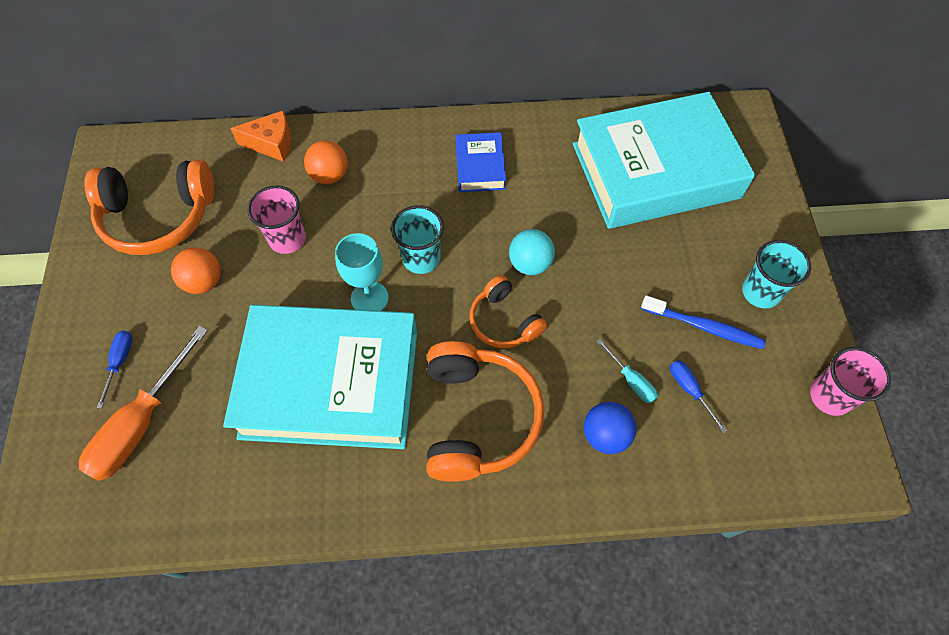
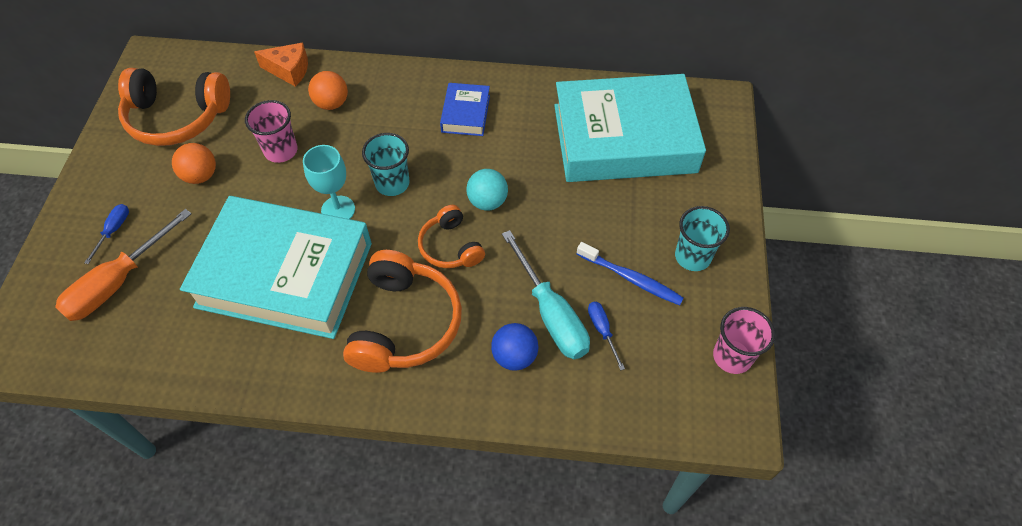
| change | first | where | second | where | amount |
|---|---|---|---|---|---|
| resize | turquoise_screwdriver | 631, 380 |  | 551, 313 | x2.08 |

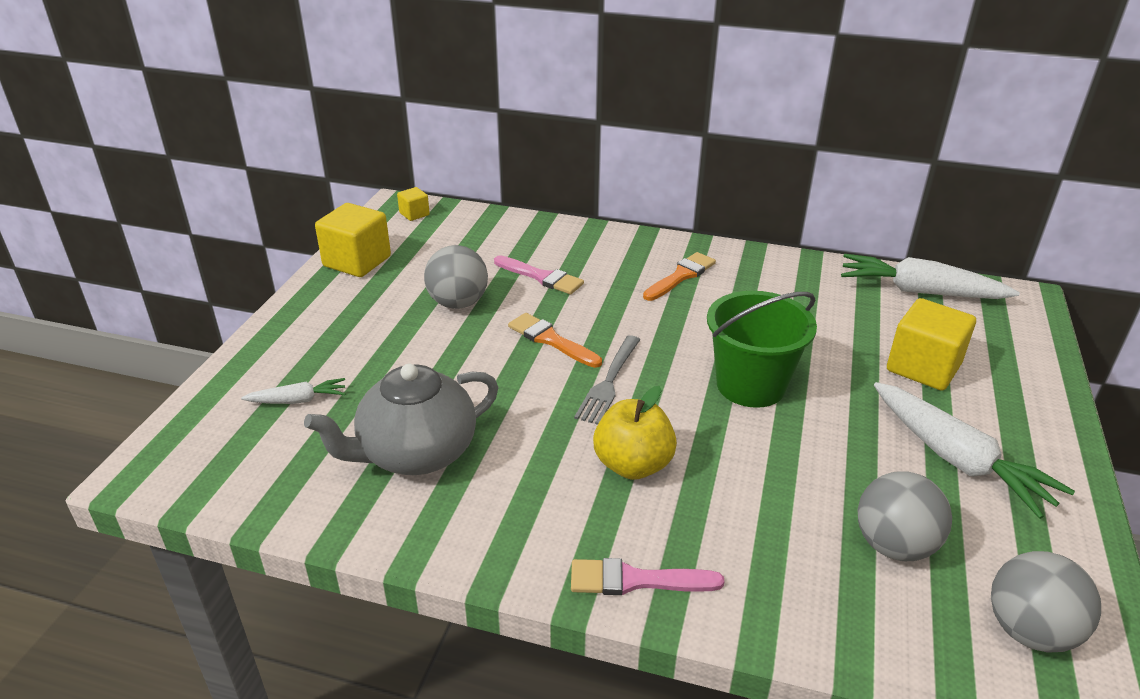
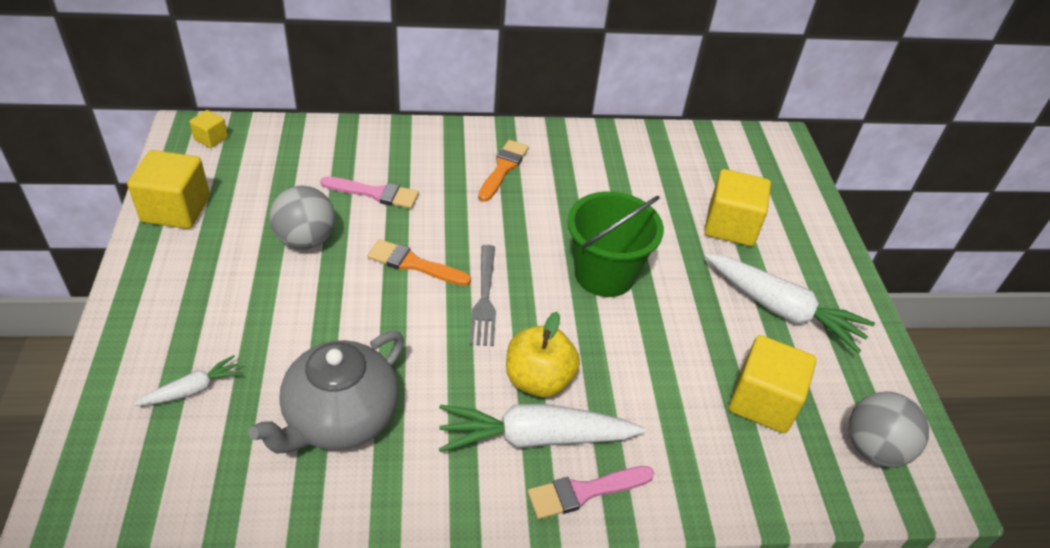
| change | first | where | second | where | amount |
|---|---|---|---|---|---|
| move | white_carrot | 919, 291 |  | 535, 438 |  |
| replace | grey_ball | 894, 545 | yellow_cube | 763, 401 |  |

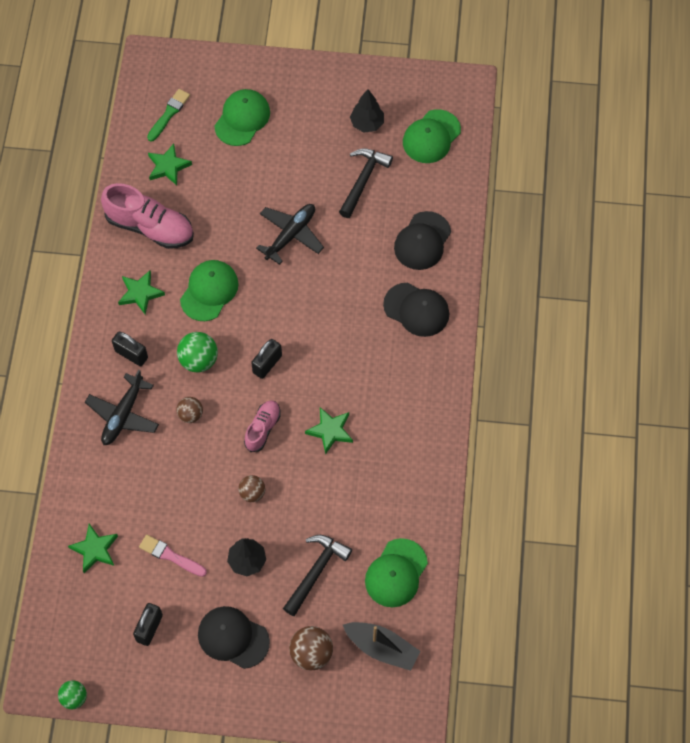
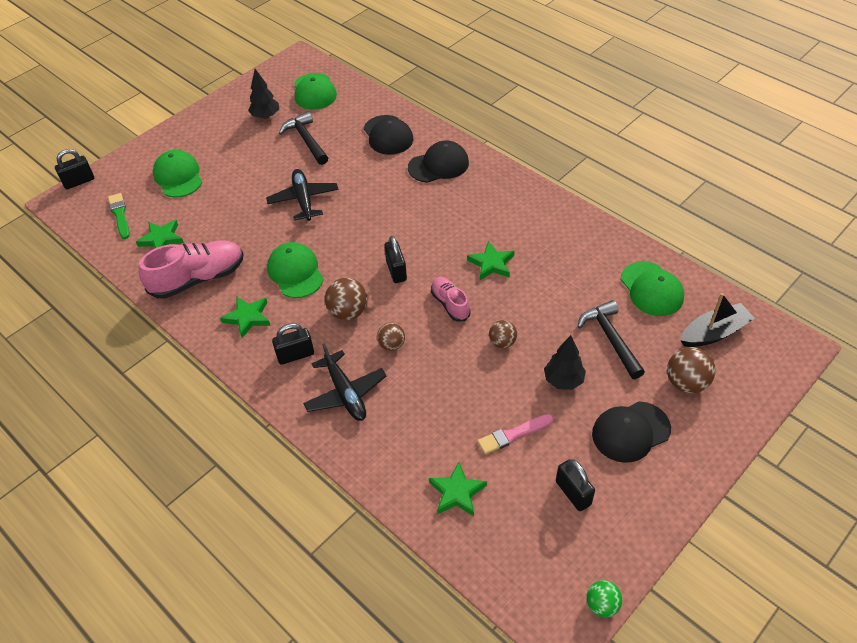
| change | first | where | second | where | amount |
|---|---|---|---|---|---|
| recolor | green_ball | 199, 360 | brown_ball | 348, 312 |  |
| insert |  |  | black_padlock | 79, 181 |  |

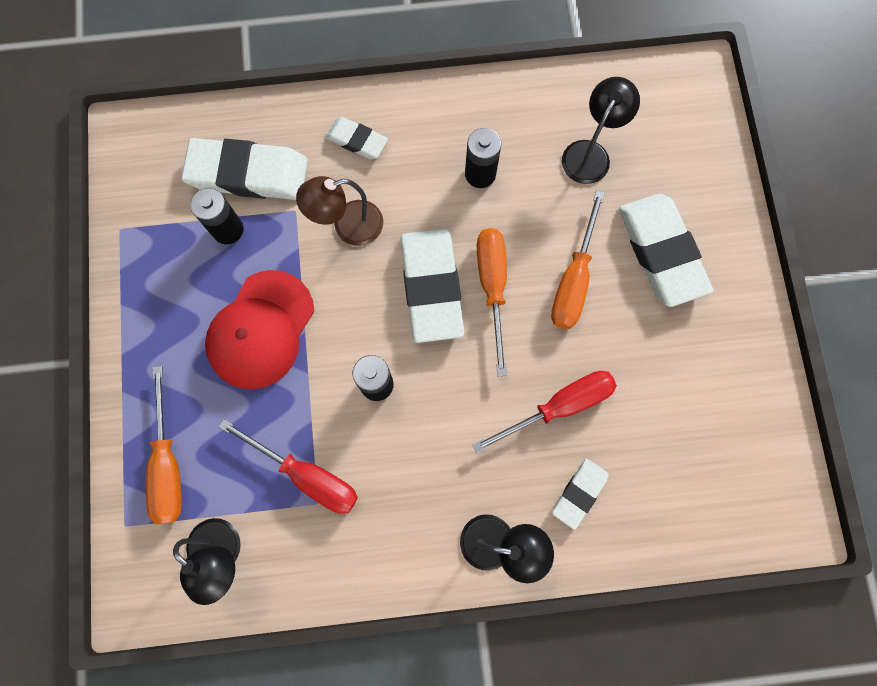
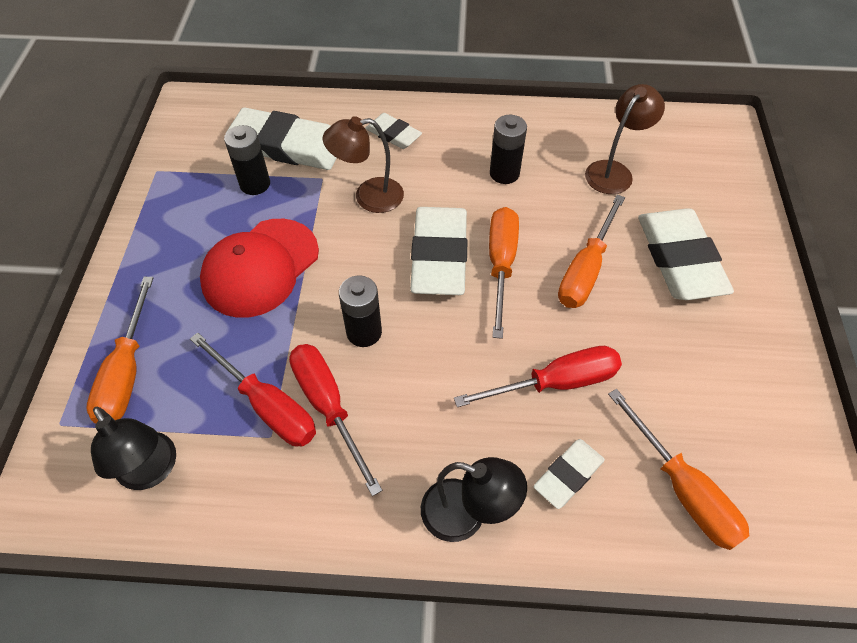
| change | first | where | second | where | amount |
|---|---|---|---|---|---|
| recolor | black_lamp | 590, 153 | brown_lamp | 614, 171 |  |
| insert |  |  | red_screwdriver | 328, 407 |  |
| insert |  |  | orange_screwdriver | 682, 489 |  |

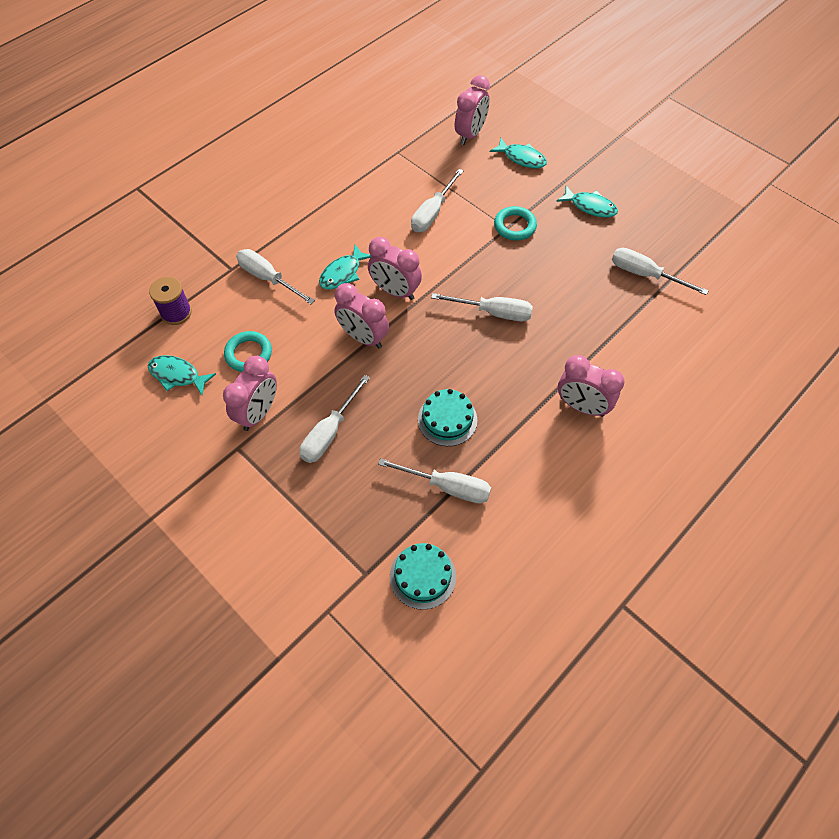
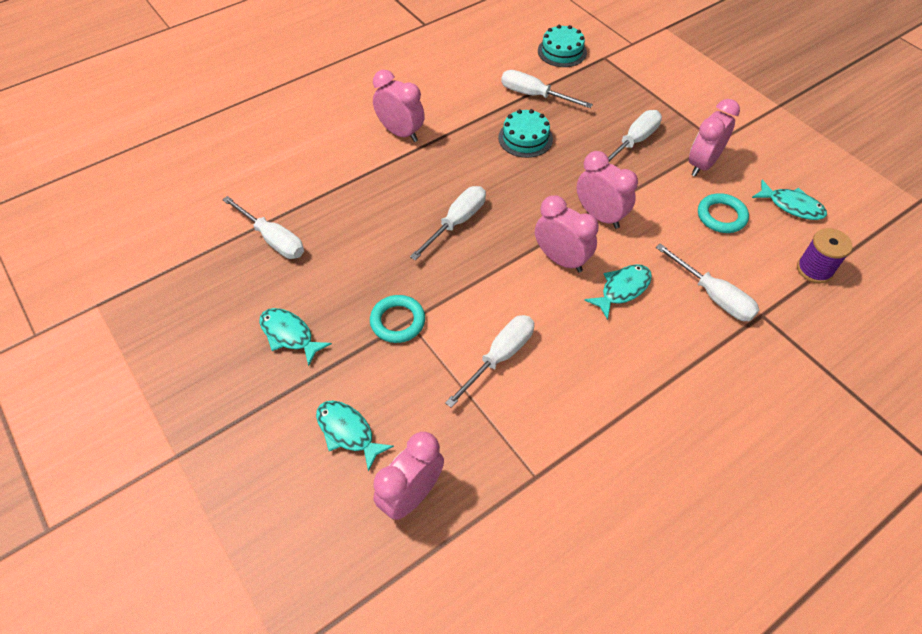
| change | first | where | second | where | amount |
|---|---|---|---|---|---|
| rotate | white_screwdriver | 493, 312 |  | 456, 222 | 105 degrees clockwise |

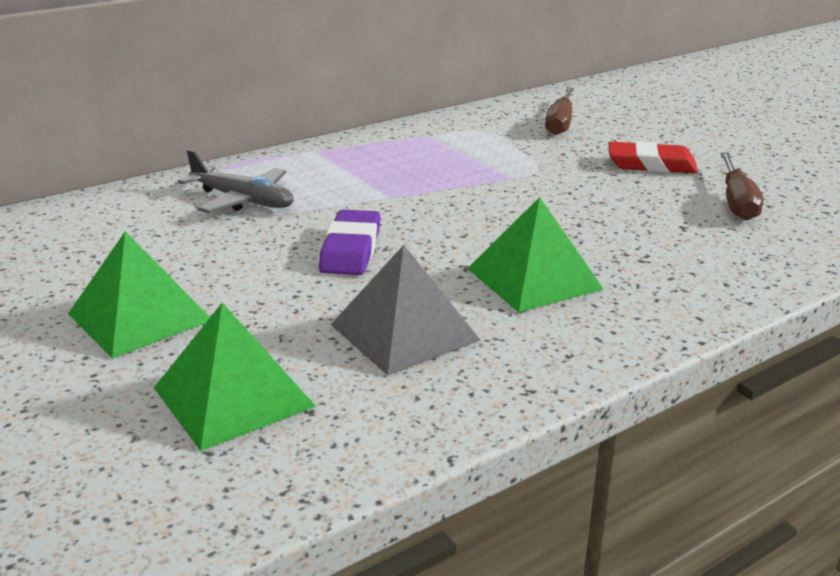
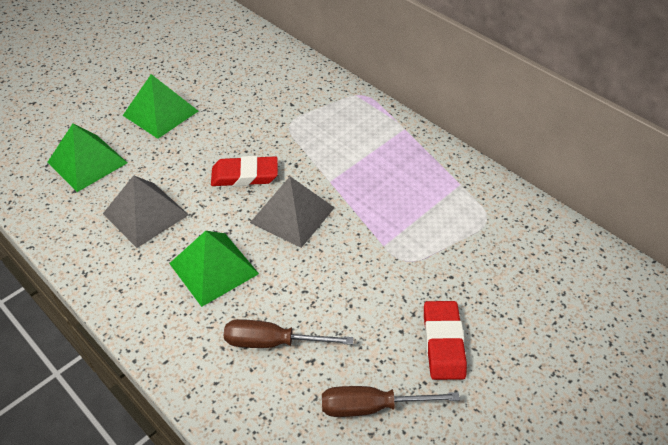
| change | first | where | second | where | amount |
|---|---|---|---|---|---|
| delete | grey_plane | 242, 200 |  |  |  |
| recolor | purple_eraser | 351, 249 | red_eraser | 245, 175 |  |
| move | brown_screwdriver | 560, 123 |  | 272, 342 |  |
| insert |  |  | grey_pyramid | 292, 215 |  |

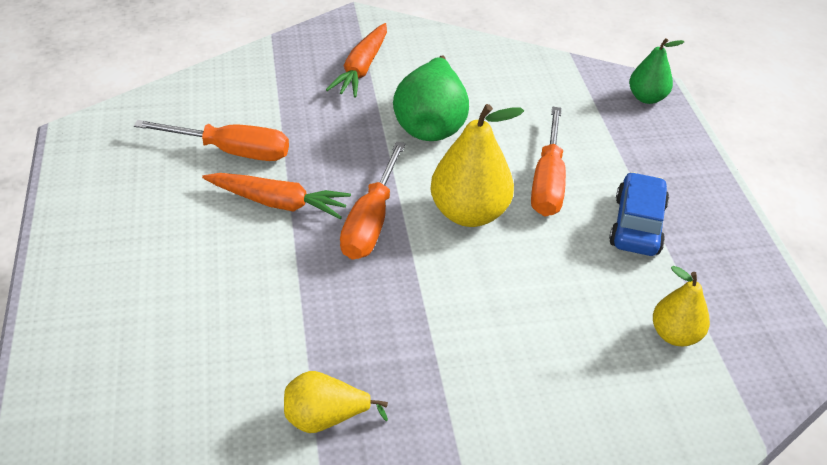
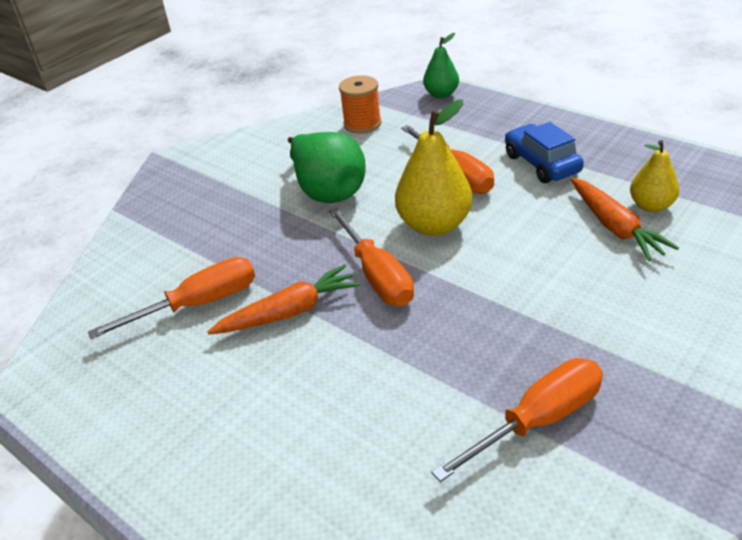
| change | first | where | second | where | amount |
|---|---|---|---|---|---|
| replace | yellow_pear | 325, 418 | orange_screwdriver | 538, 420 |  |
| move | orange_carrot | 361, 68 |  | 615, 227 |  |
| insert |  |  | orange_spool | 362, 124 |  |

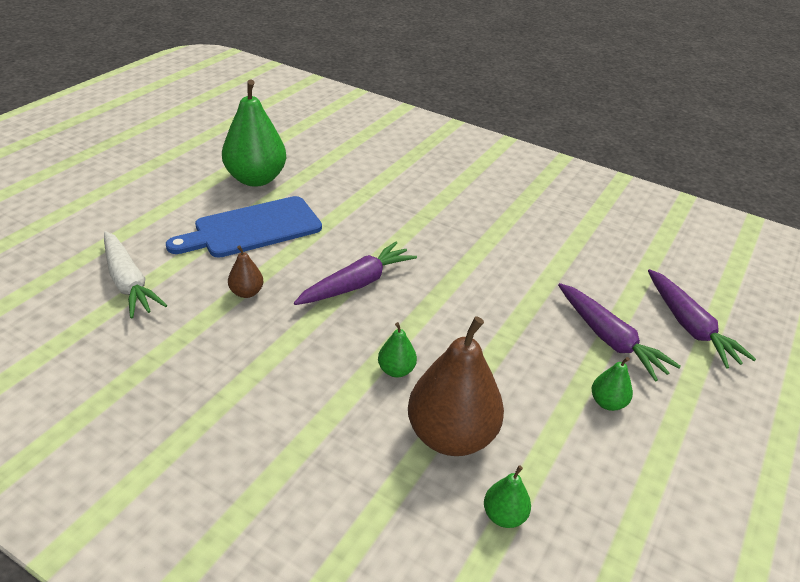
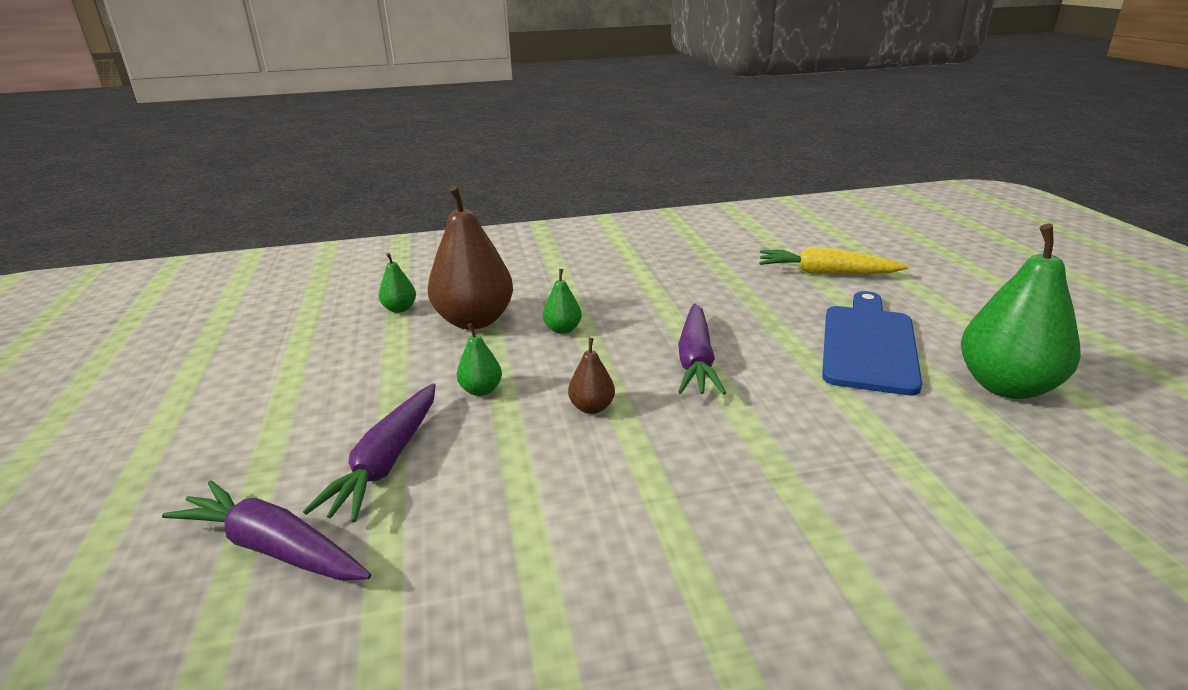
| change | first | where | second | where | amount |
|---|---|---|---|---|---|
| recolor | white_carrot | 128, 282 | yellow_carrot | 826, 273 |  |
| move | brown_pear | 246, 292 |  | 592, 407 |  |
| rotate | purple_carrot | 609, 339 |  | 387, 461 | 90 degrees counterclockwise |
| move | green_pear | 607, 403 |  | 481, 390 |  |

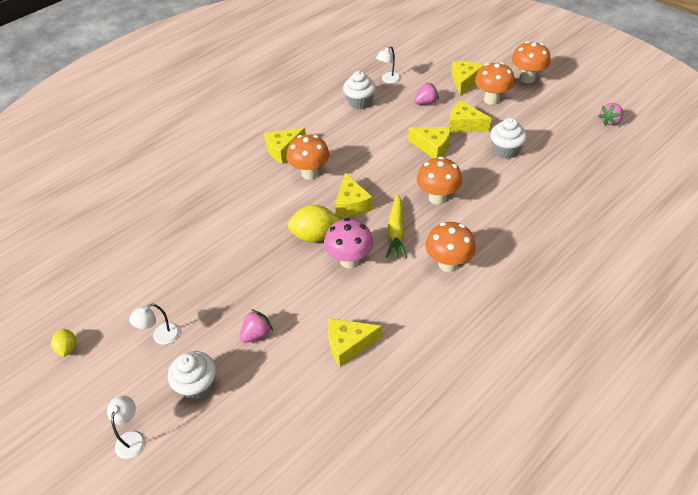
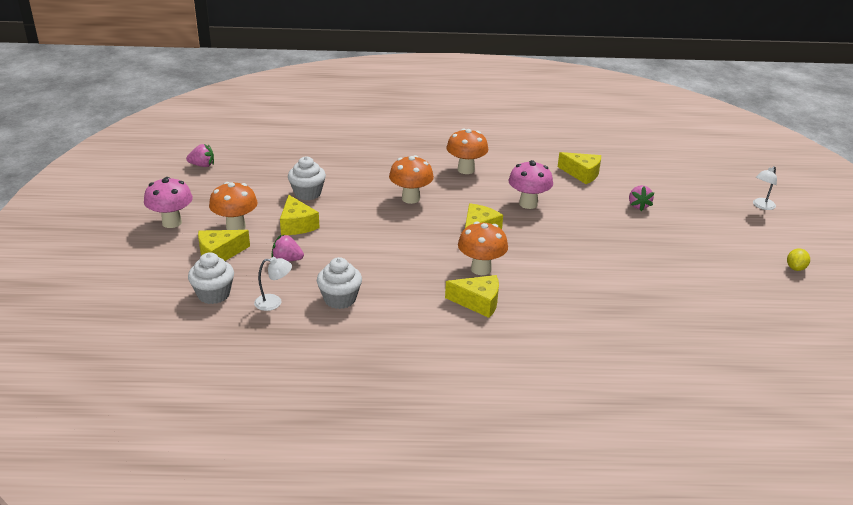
| change | first | where | second | where | amount |
|---|---|---|---|---|---|
| delete | white_lamp | 161, 336 |  |  |  |
| move | white_cupcake | 197, 385 |  | 213, 294 |  |
| rotate | pink_strawberry | 257, 334 |  | 638, 206 | 90 degrees counterclockwise |
| delete | yellow_lemon | 315, 236 |  |  |  |
| delete | yellow_carrot | 396, 231 |  |  |  |
| delete | yellow_cheese | 432, 147 |  |  |  |
| recolor | orange_mushroom | 527, 78 | pink_mushroom | 172, 222 |  |

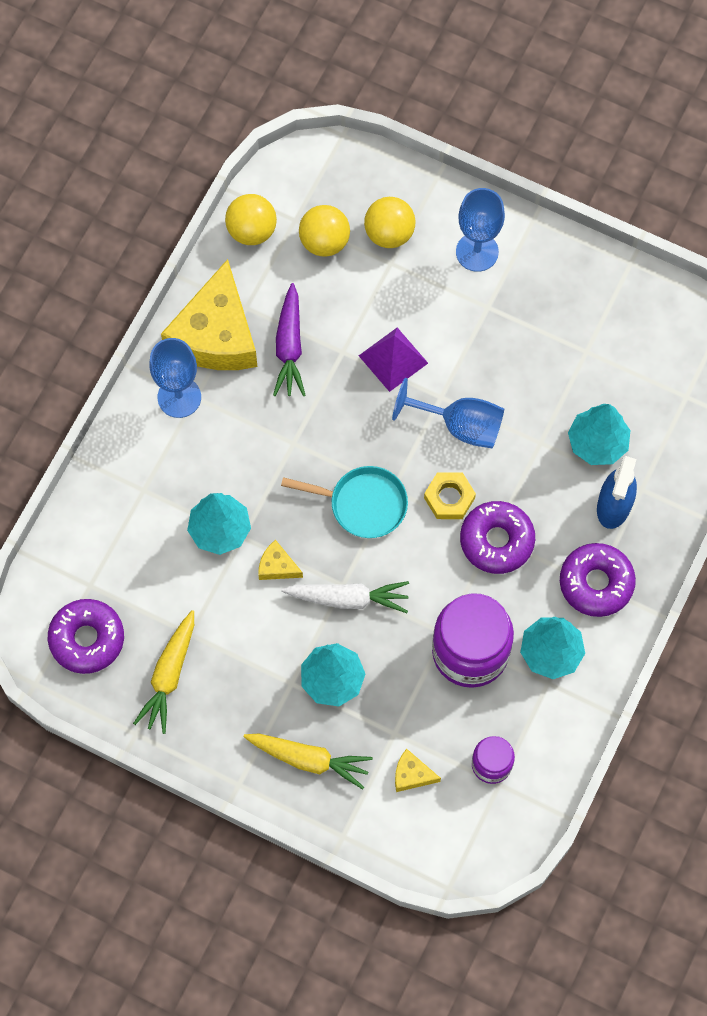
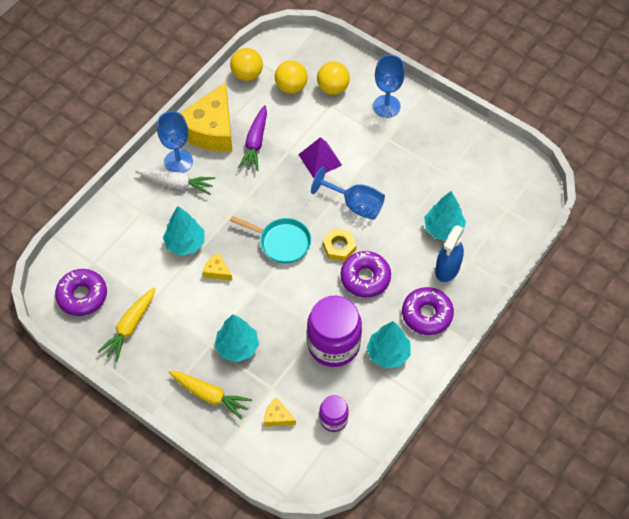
| change | first | where | second | where | amount |
|---|---|---|---|---|---|
| move | white_carrot | 348, 598 |  | 176, 183 |  |

